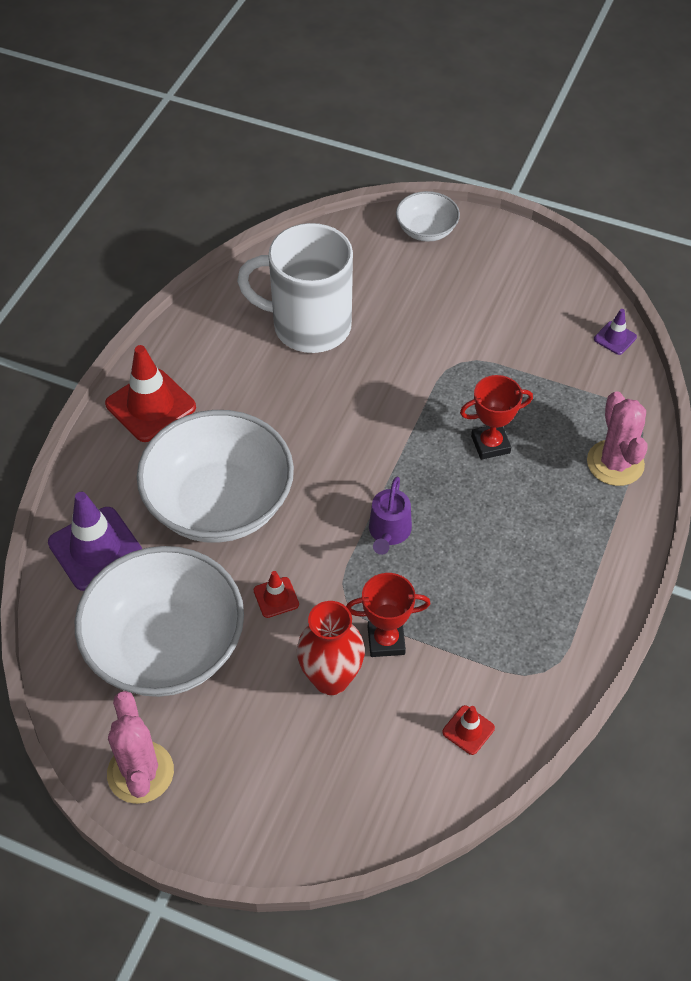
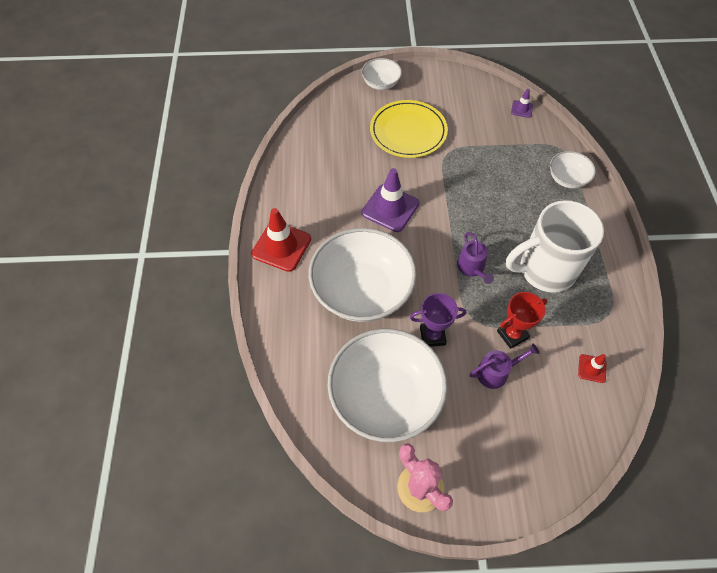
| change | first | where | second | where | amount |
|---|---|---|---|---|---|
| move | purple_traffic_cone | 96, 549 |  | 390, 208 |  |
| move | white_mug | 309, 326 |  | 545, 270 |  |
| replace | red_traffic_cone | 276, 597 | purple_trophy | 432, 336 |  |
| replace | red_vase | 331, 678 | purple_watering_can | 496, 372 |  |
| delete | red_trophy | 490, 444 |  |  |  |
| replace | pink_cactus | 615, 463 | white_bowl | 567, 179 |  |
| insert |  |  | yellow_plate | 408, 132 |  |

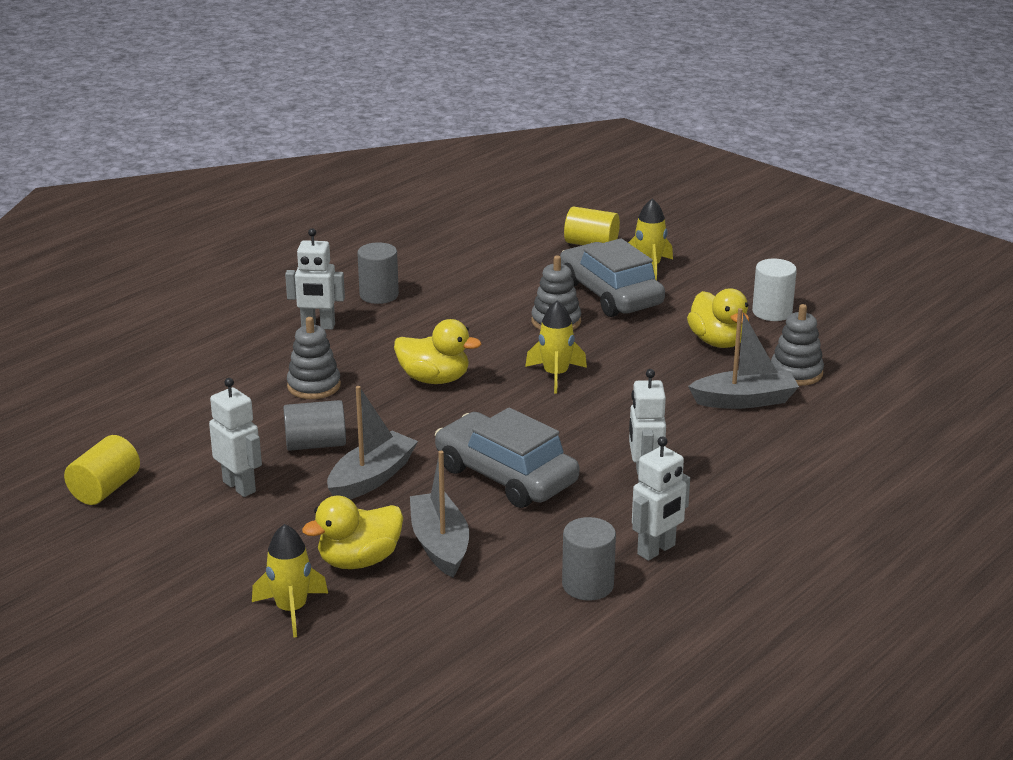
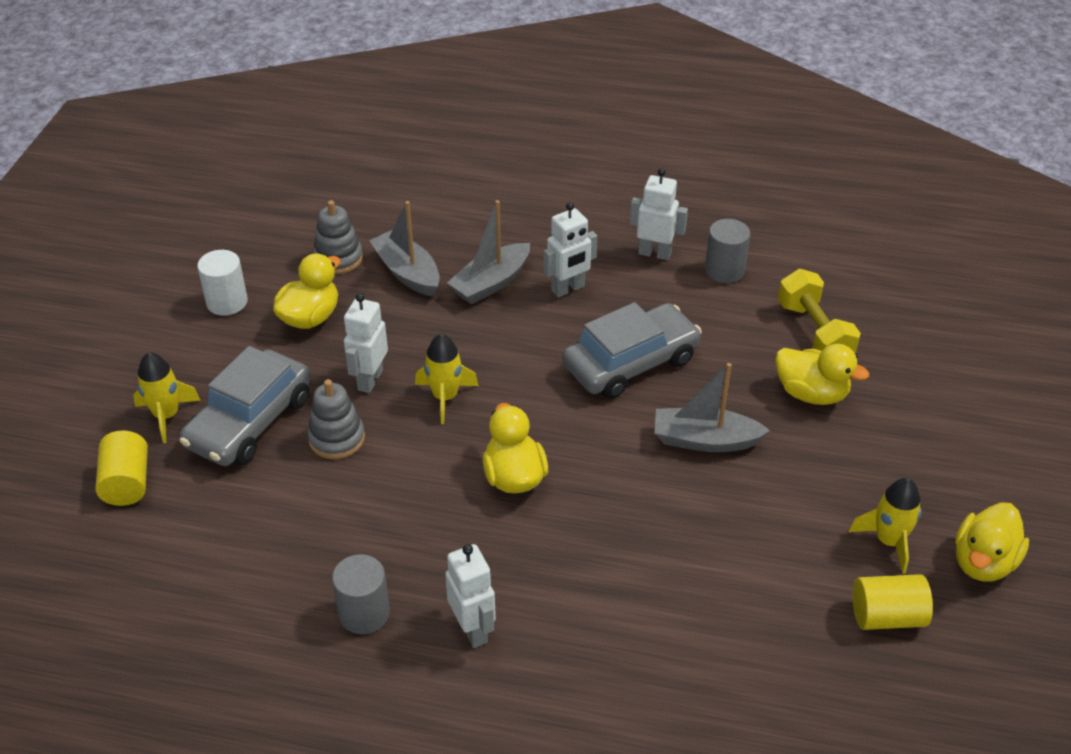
| change | first | where | second | where | amount |
|---|---|---|---|---|---|
| move | white_robot | 240, 486 |  | 369, 380 |  |
| move | yellow_rocket | 291, 610 |  | 888, 541 |  |
| delete | grey_cylinder | 316, 444 |  |  |  |
| delete | grey_stacking_toy | 314, 386 |  |  |  |
| move | grey_boat | 440, 545 |  | 491, 283 |  |
| rotate | grey_car | 505, 475 |  | 630, 363 | 135 degrees counterclockwise |
| insert |  |  | yellow_dumbbell | 814, 333 |  |
| insert |  |  | yellow_duck | 983, 562 |  |

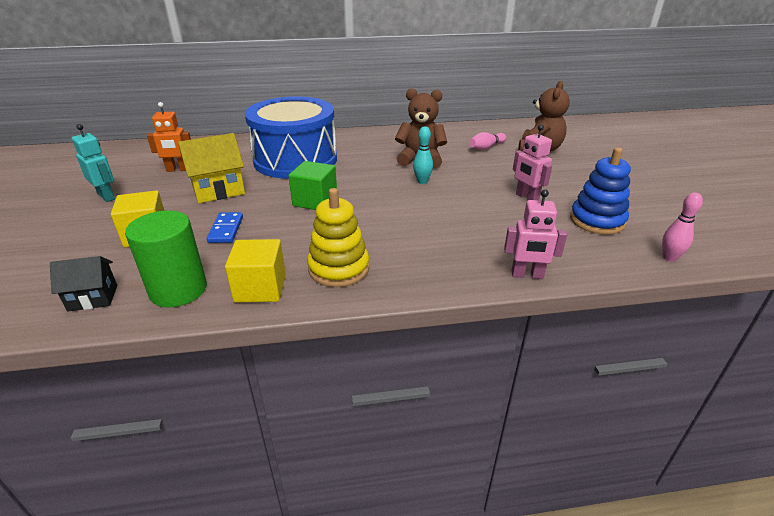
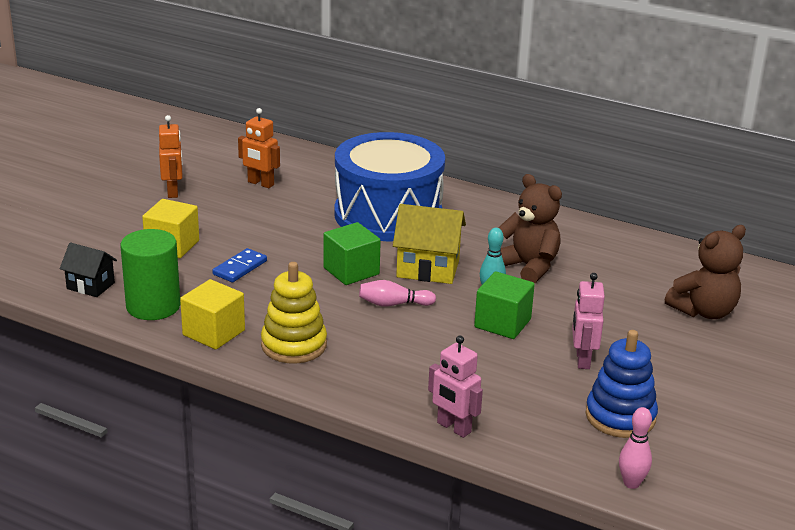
| change | first | where | second | where | amount |
|---|---|---|---|---|---|
| recolor | turquoise_robot | 106, 196 | orange_robot | 173, 191 |  |
| move | yellow_house | 218, 190 |  | 428, 268 |  |
| move | pink_bowling_pin | 486, 147 |  | 393, 304 |  |
| insert |  |  | green_cube | 502, 323 |  |

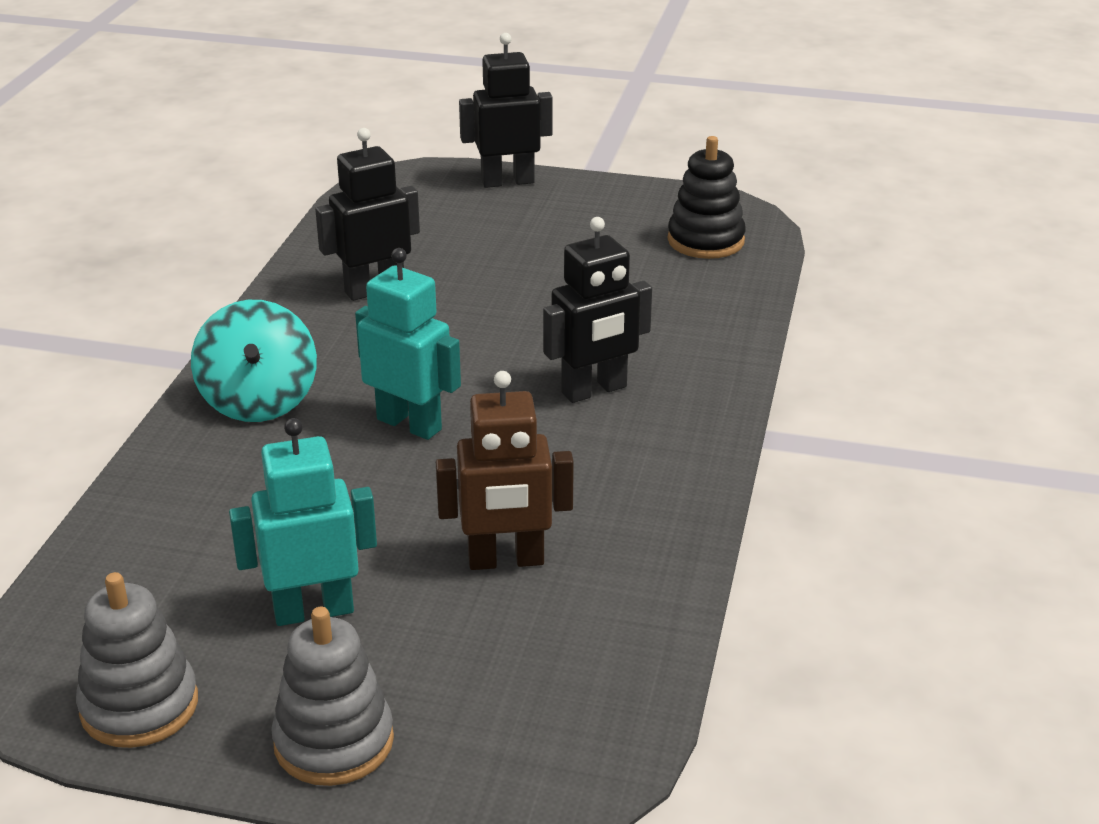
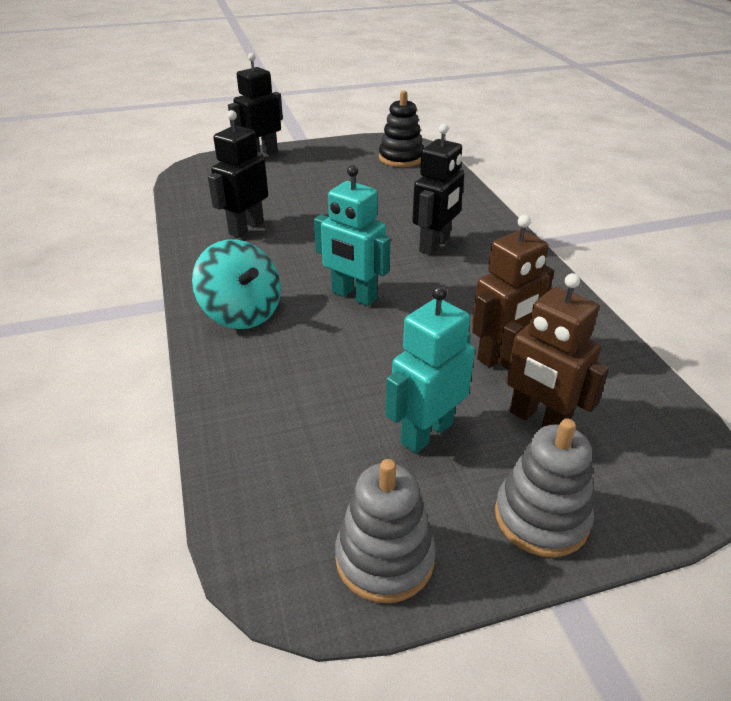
| change | first | where | second | where | amount |
|---|---|---|---|---|---|
| rotate | turquoise_robot | 409, 424 |  | 353, 296 | 150 degrees counterclockwise |
| insert |  |  | brown_robot | 538, 421 |  |

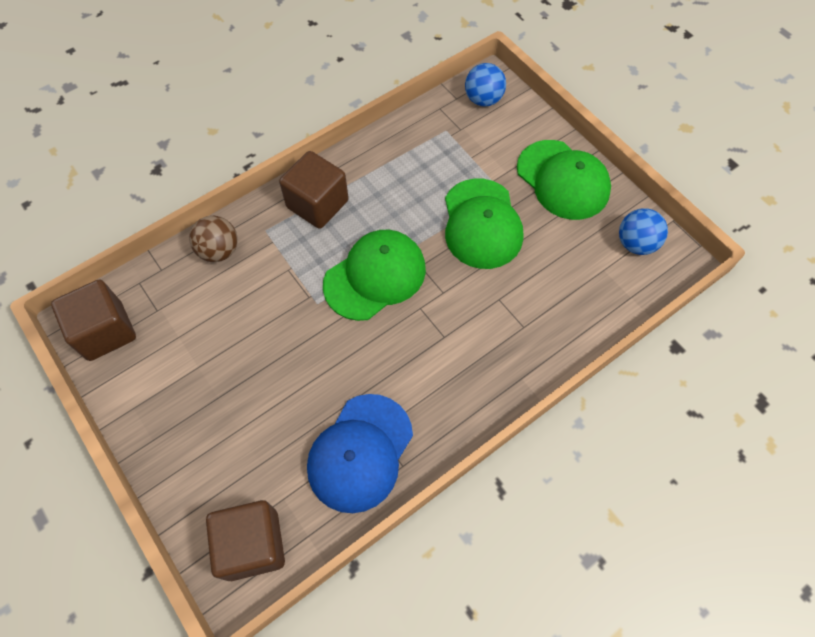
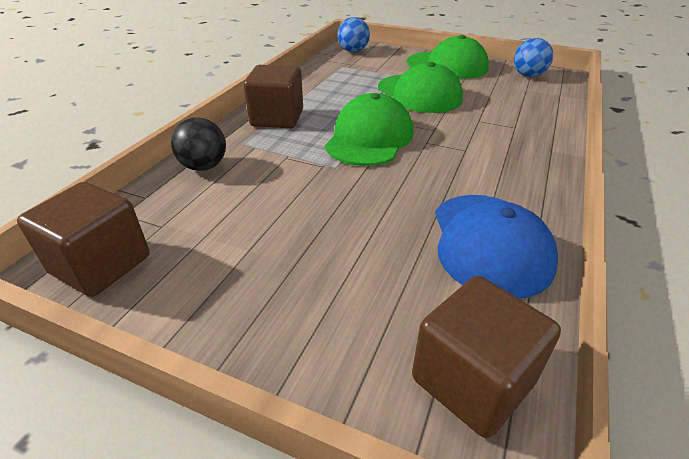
| change | first | where | second | where | amount |
|---|---|---|---|---|---|
| recolor | brown_ball | 219, 251 | black_ball | 204, 166 |  |

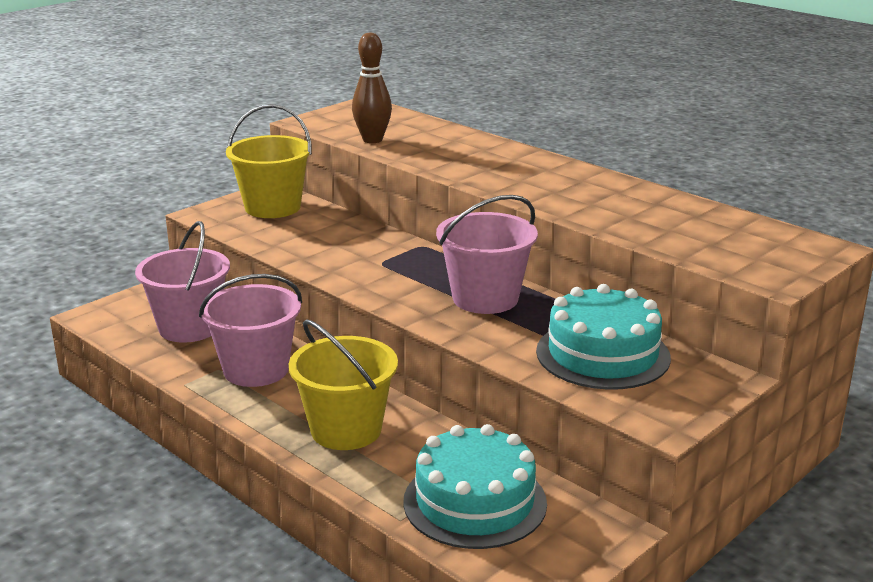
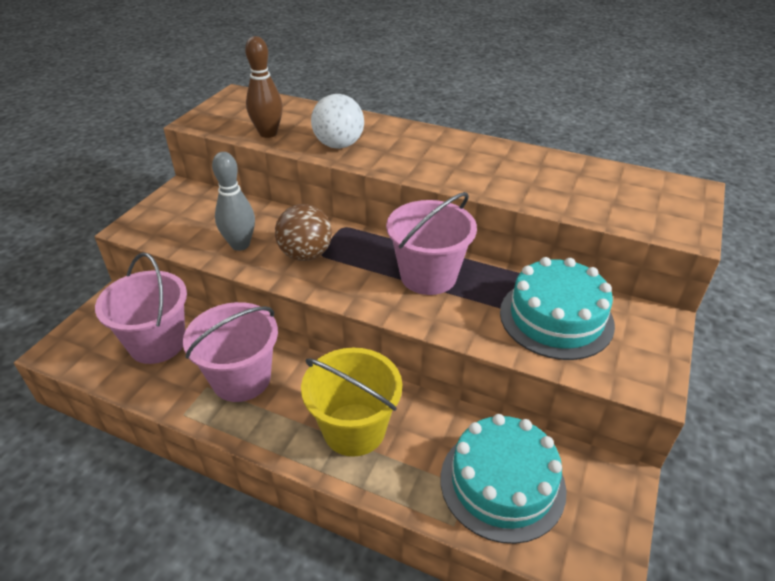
| change | first | where | second | where | amount |
|---|---|---|---|---|---|
| delete | yellow_bucket | 272, 207 |  |  |  |
| insert |  |  | grey_bowling_pin | 240, 245 |  |
| insert |  |  | brown_ball | 306, 254 |  |
| insert |  |  | white_ball | 339, 145 |  |

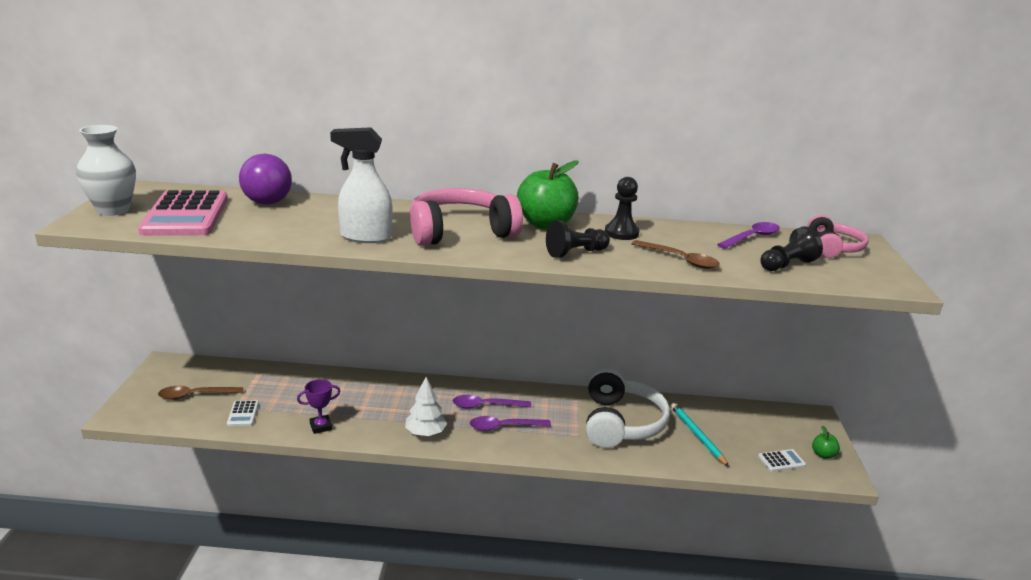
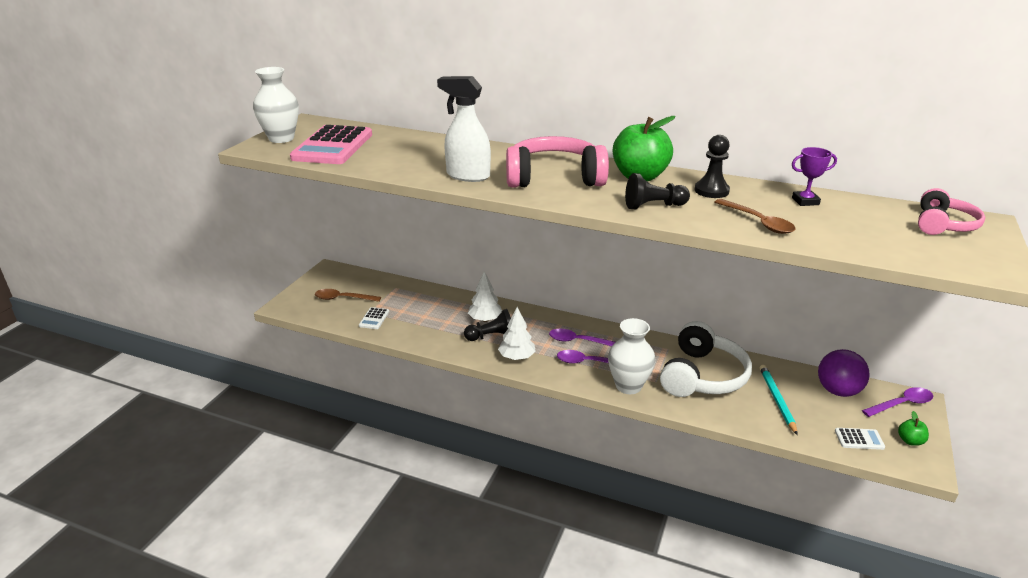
| change | first | where | second | where | amount |
|---|---|---|---|---|---|
| move | purple_ball | 267, 203 |  | 838, 391 |  |
| move | purple_trophy | 321, 426 |  | 805, 201 |  |
| move | purple_spoon | 752, 237 |  | 902, 404 |  |
| move | black_pawn | 787, 265 |  | 491, 336 |  |
| insert |  |  | white_tree | 485, 319 |  |
| insert |  |  | white_vase | 628, 386 |  |

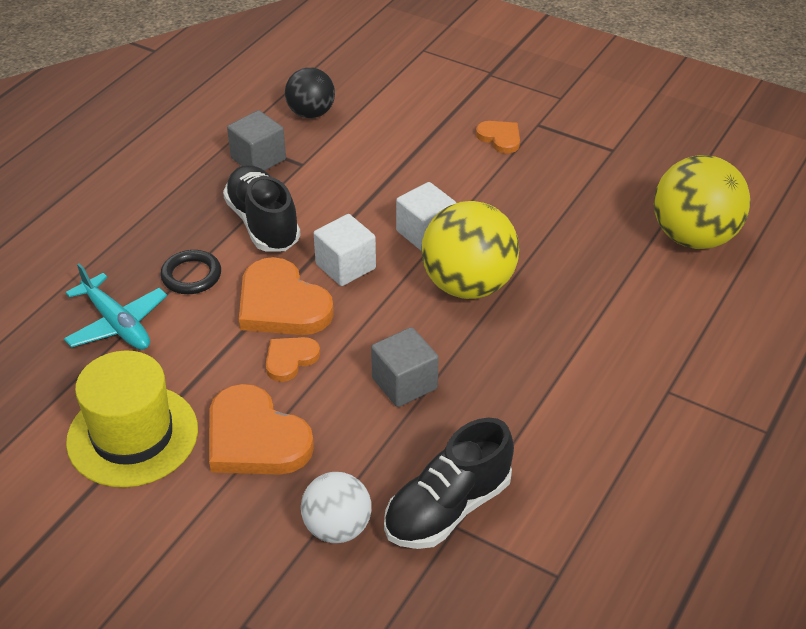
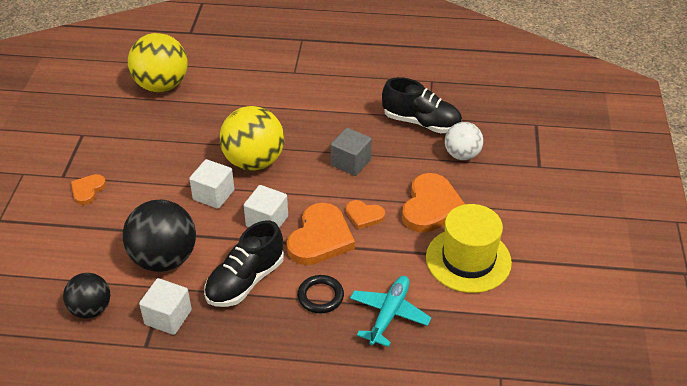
| change | first | where | second | where | amount |
|---|---|---|---|---|---|
| recolor | grey_cube | 258, 159 | white_cube | 168, 317 |  |
| insert |  |  | black_ball | 164, 259 |  |

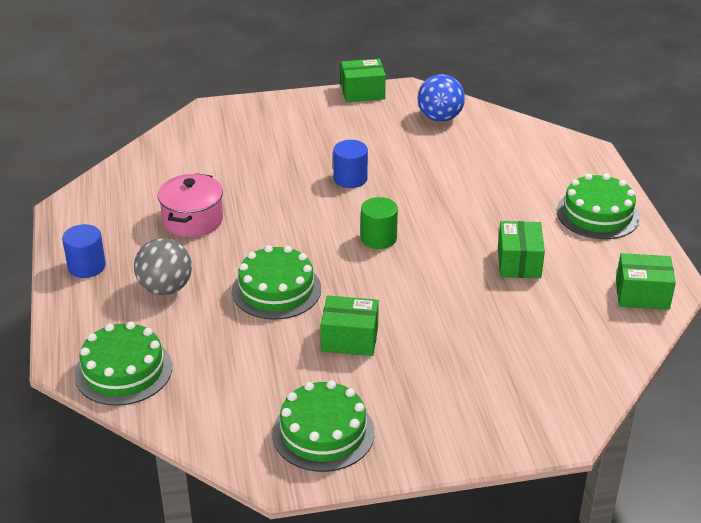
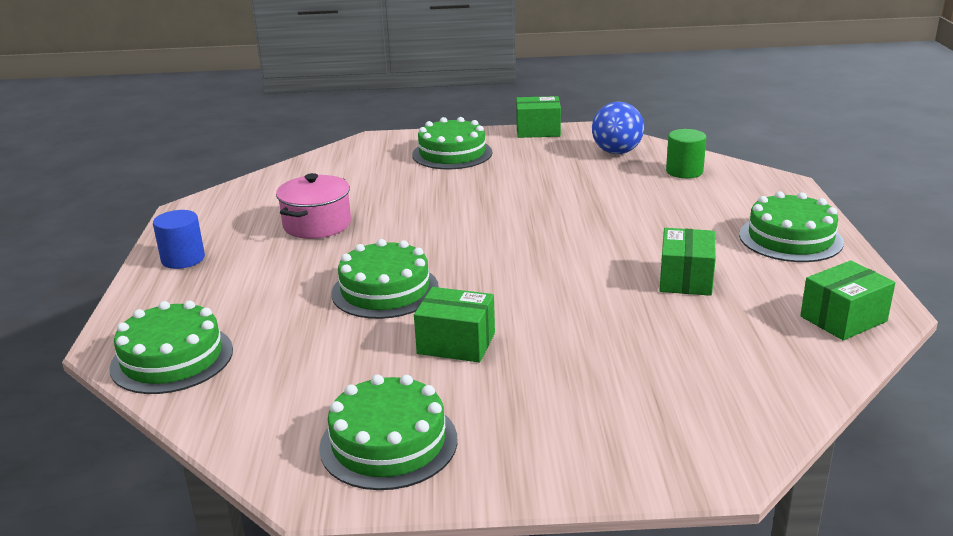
| change | first | where | second | where | amount |
|---|---|---|---|---|---|
| delete | grey_ball | 165, 288 |  |  |  |
| delete | blue_cylinder | 350, 179 |  |  |  |
| move | green_cylinder | 378, 238 |  | 684, 171 |  |
| rotate | green_box | 642, 294 |  | 843, 319 | 45 degrees counterclockwise |
| insert |  |  | green_cake | 452, 153 |  |

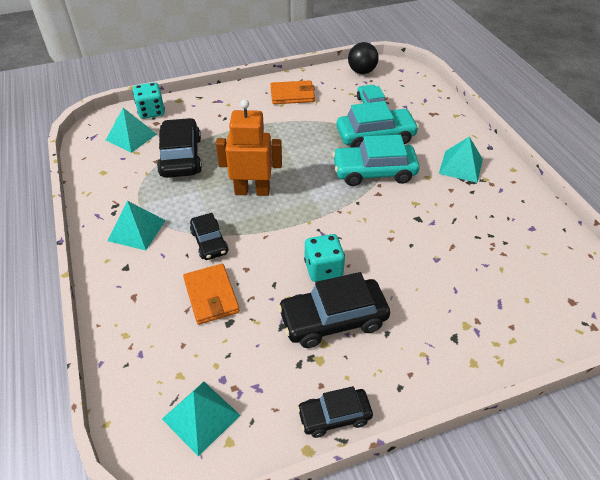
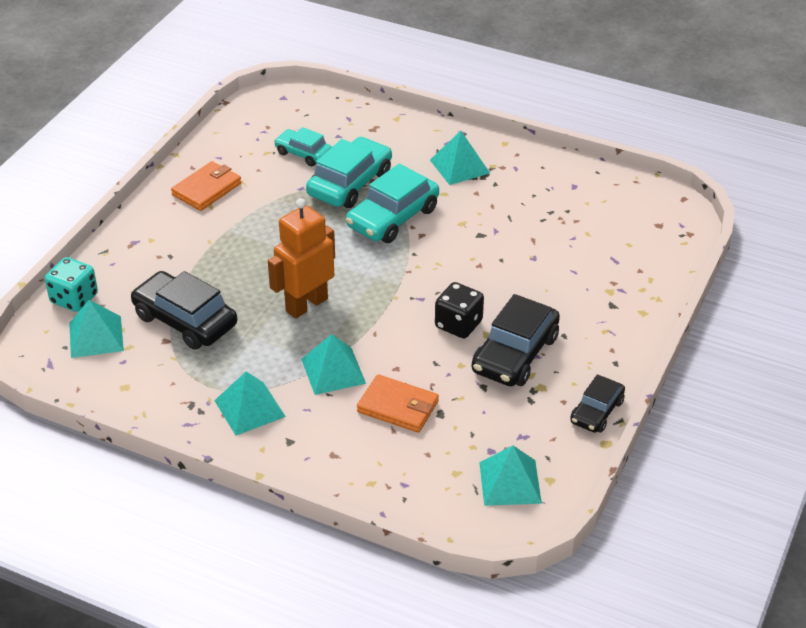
| change | first | where | second | where | amount |
|---|---|---|---|---|---|
| replace | black_car | 209, 242 | turquoise_pyramid | 333, 371 |  |
| recolor | turquoise_dice | 323, 269 | black_dice | 458, 324 |  |
| delete | black_ball | 361, 71 |  |  |  |

